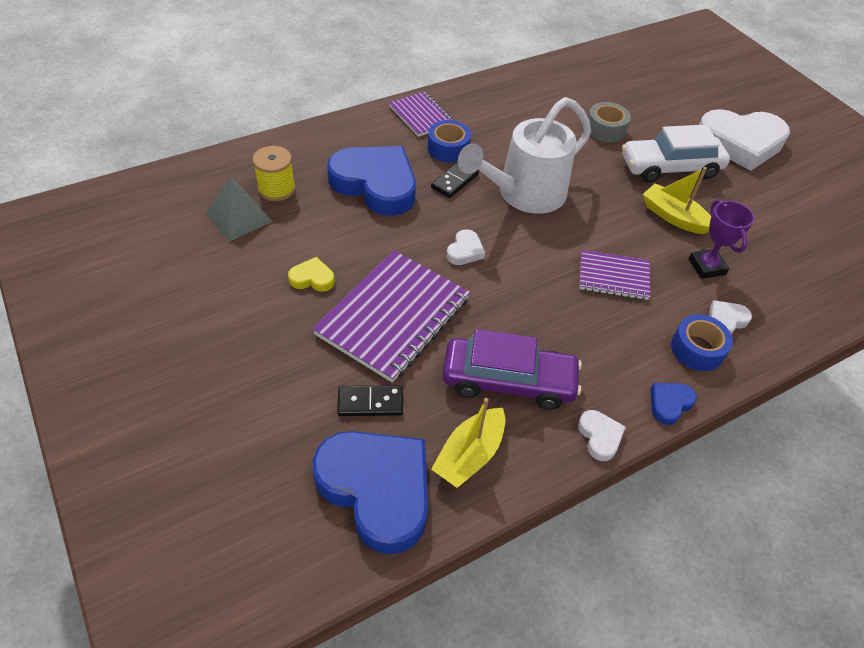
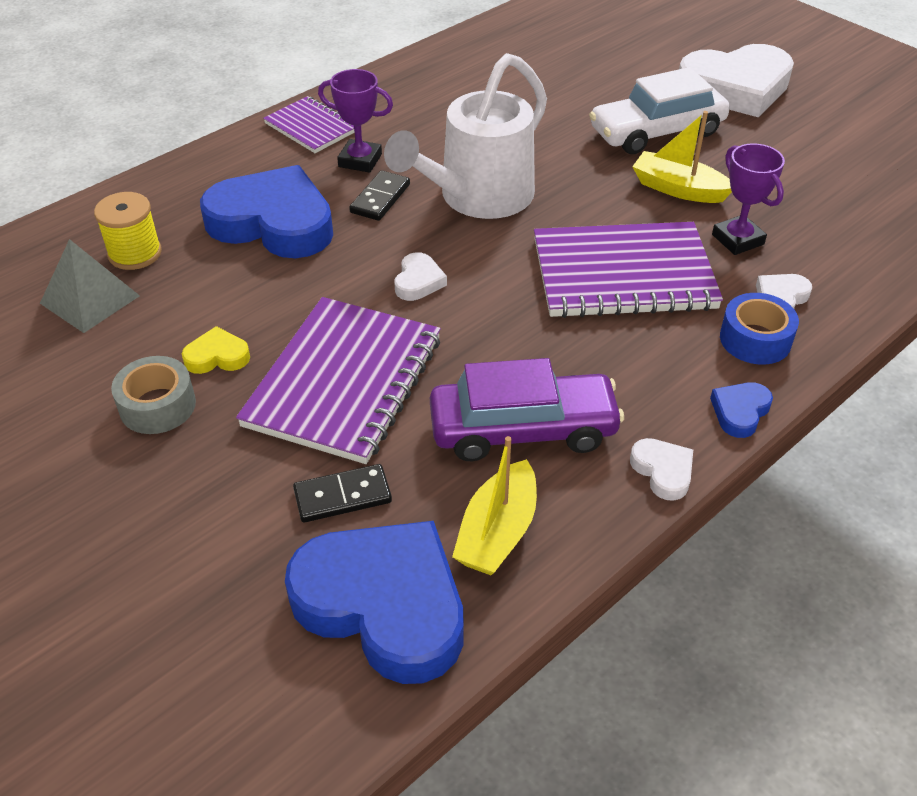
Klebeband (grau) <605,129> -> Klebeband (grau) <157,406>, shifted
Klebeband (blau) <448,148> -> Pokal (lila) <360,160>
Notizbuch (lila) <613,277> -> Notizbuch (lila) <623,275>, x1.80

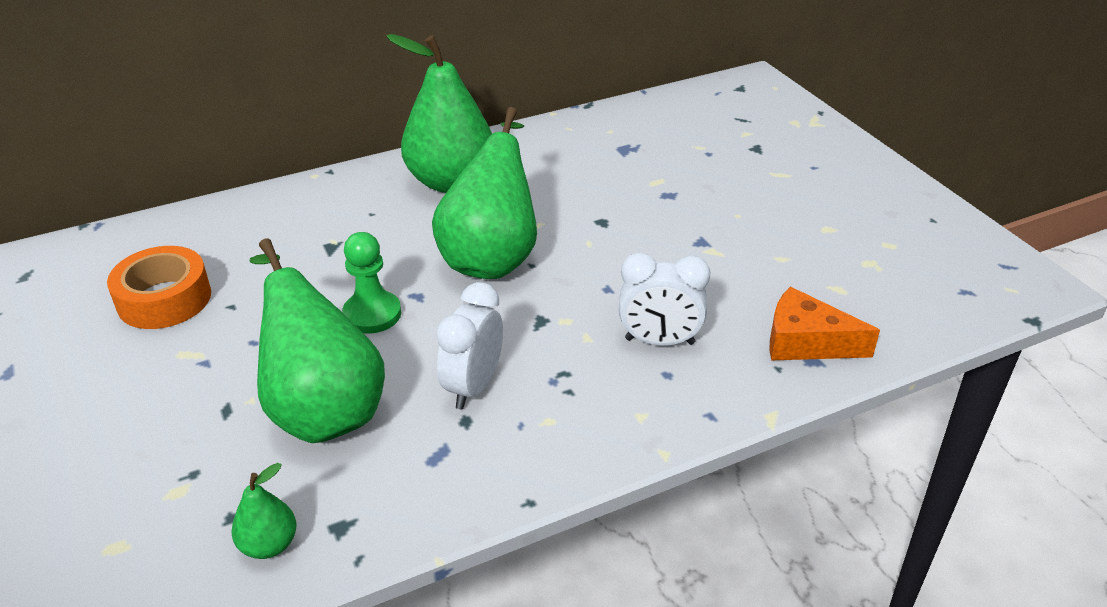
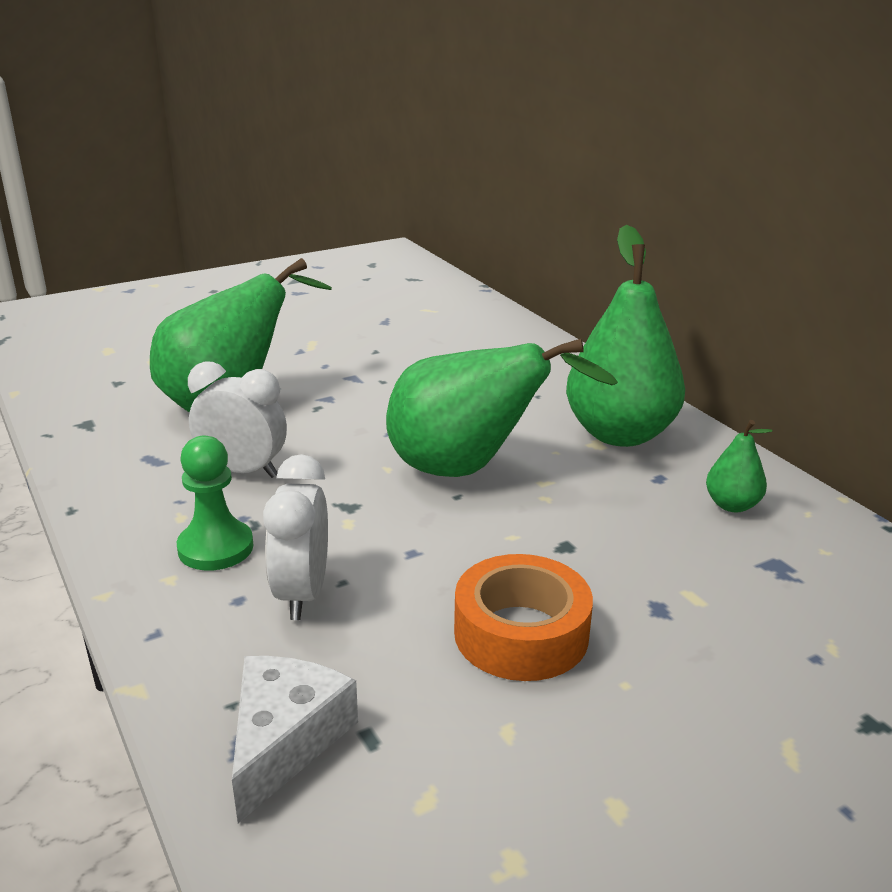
Bauer (grün) <372,314> -> Bauer (grün) <215,548>, shifted
Klebeband (orange) <164,299> -> Klebeband (orange) <521,633>, shifted
Käse (orange) <806,342> -> Käse (weiß) <285,740>
Birne (grün) <269,545> -> Birne (grün) <732,505>, shifted

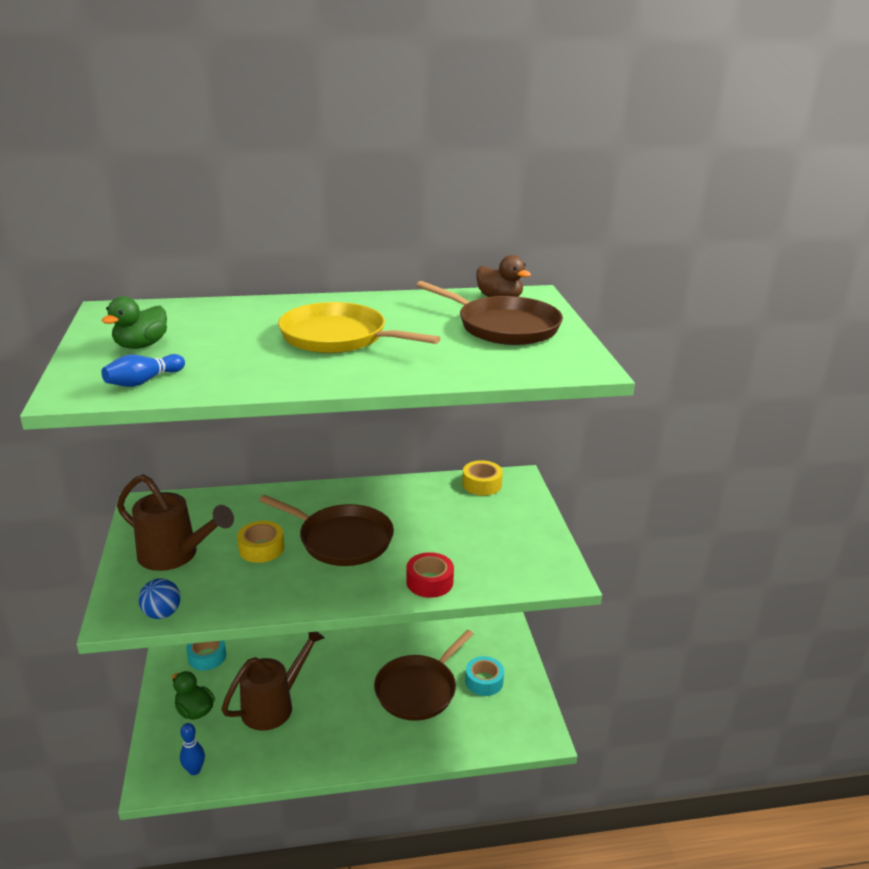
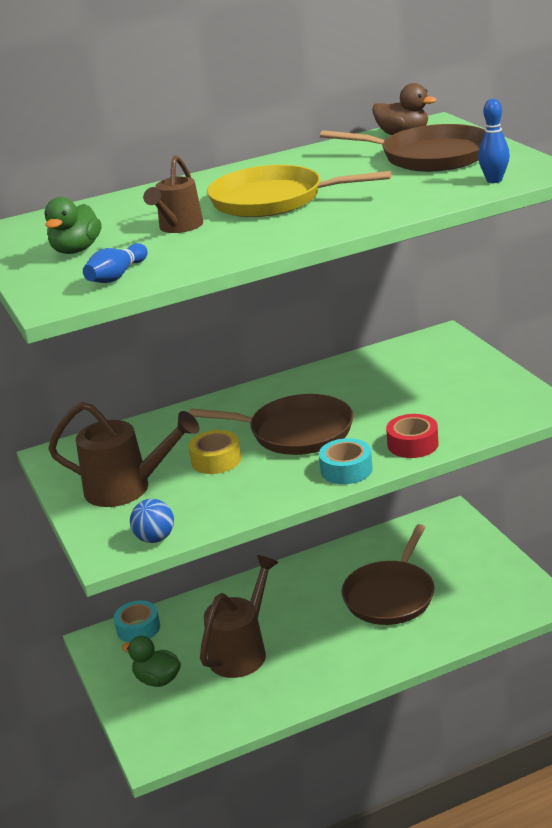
Klebeband (gelb) <482,484> -> none
Klebeband (türkis) <484,681> -> Klebeband (türkis) <346,470>, shifted
Bowlingkegel (blau) <194,770> -> Bowlingkegel (blau) <494,180>, shifted
none -> Gießkanne (braun) <178,227>

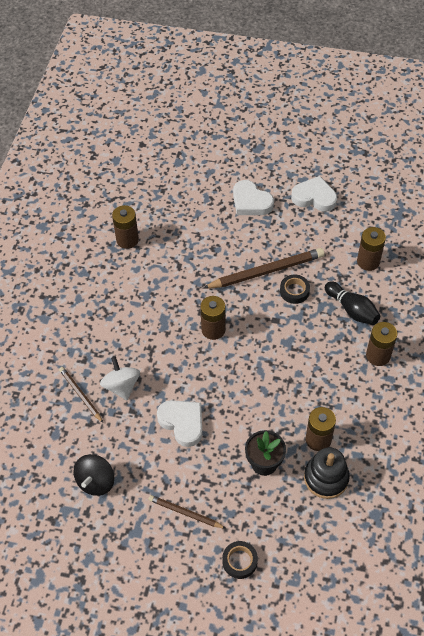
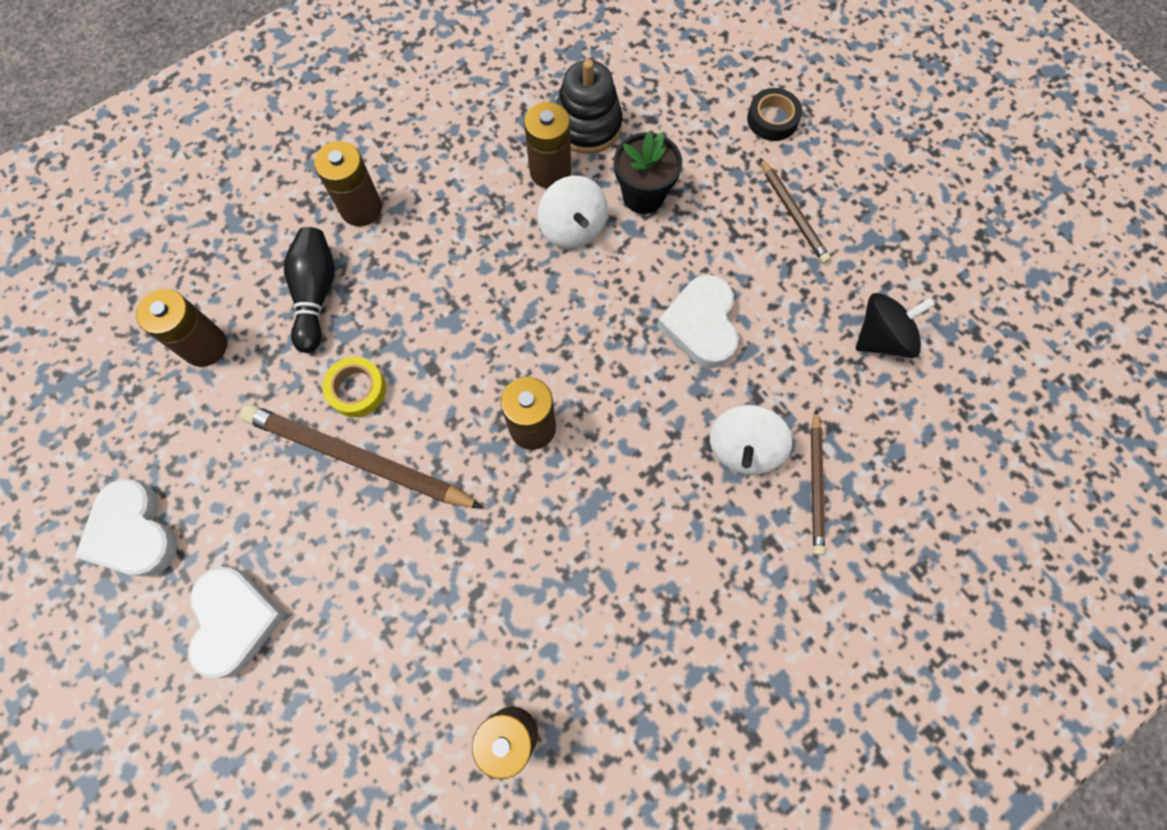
Klebeband (schwarz) <294,291> -> Klebeband (gelb) <357,389>
none -> Kreisel (weiß) <573,228>

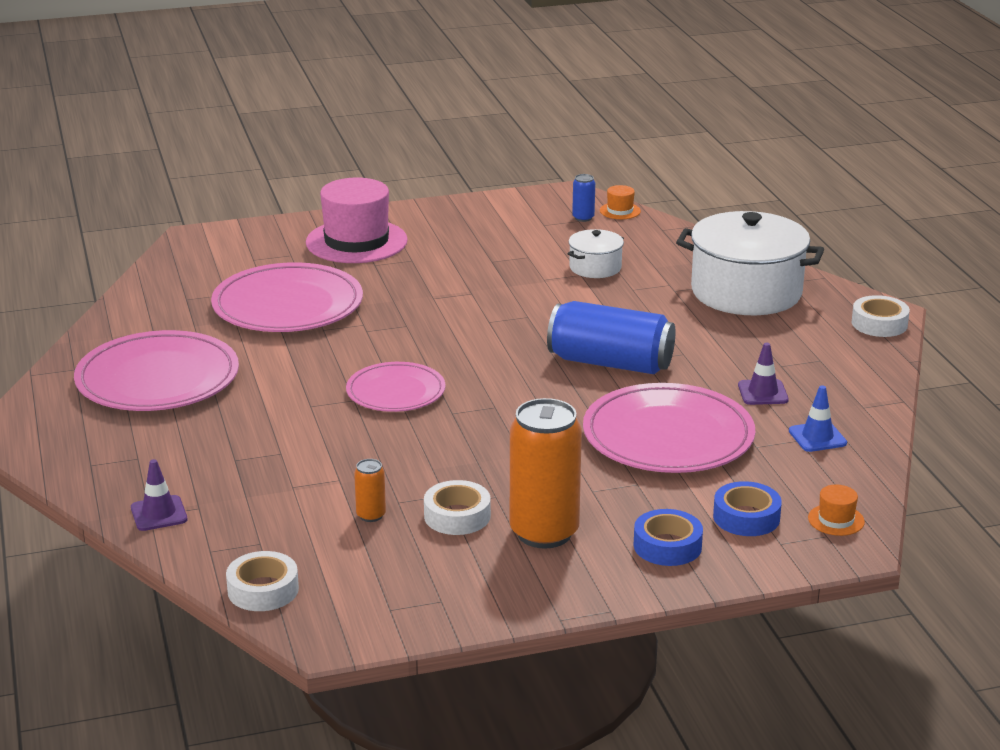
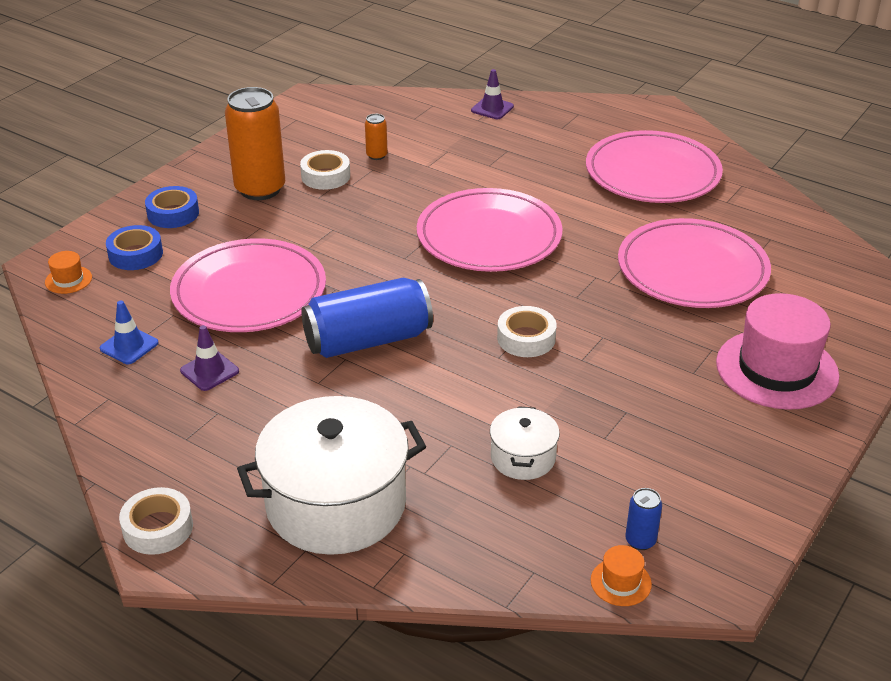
Teller (rosa) <396,392> -> Teller (rosa) <489,236>, x1.66
Klebeband (weiß) <263,590> -> Klebeband (weiß) <526,338>, shifted

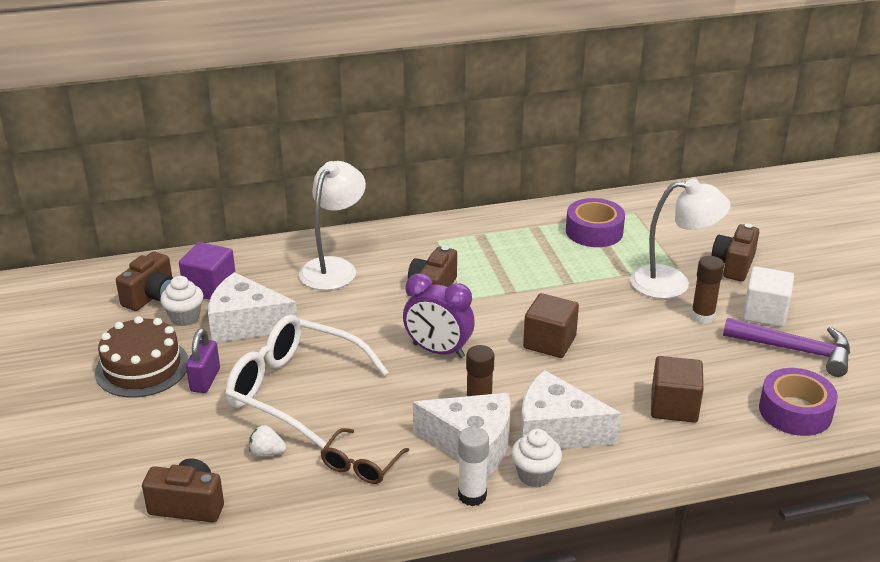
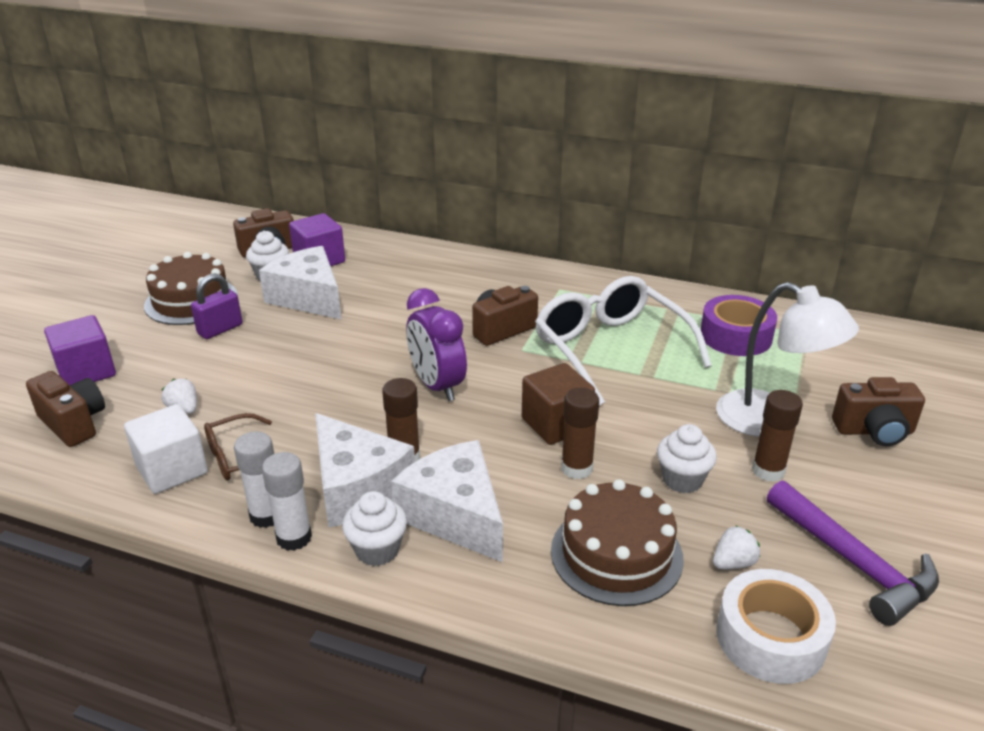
Lampe (weiß) <334,267> -> none
Kamera (braun) <733,265> -> Kamera (braun) <874,431>, 150 degrees counterclockwise
Kubus (weiß) <764,313> -> Kubus (weiß) <172,470>, shifted
Brille (weiß) <295,390> -> Brille (weiß) <611,349>, shifted
Kubus (braun) <674,406> -> Kuchen (braun) <616,554>
Klebeband (lila) <795,411> -> Klebeband (weiß) <770,637>
none -> Kubus (lila) <86,372>
none -> Klebestift (braun) <576,468>
none -> Muffin (weiß) <682,480>
none -> Klebestift (weiß) <267,515>
none -> Erdbeere (weiß) <733,563>

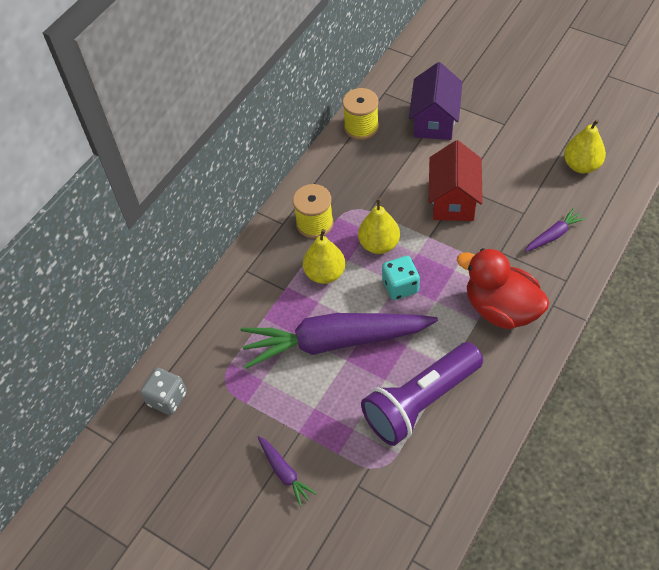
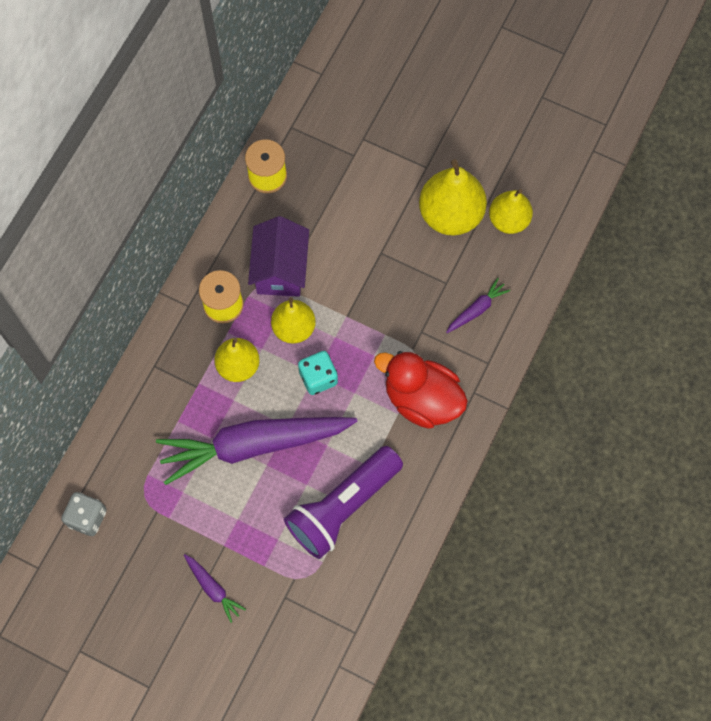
Haus (lila) <434,121> -> Haus (lila) <280,269>, shifted
Haus (rot) <453,200> -> none
none -> Birne (gelb) <450,214>

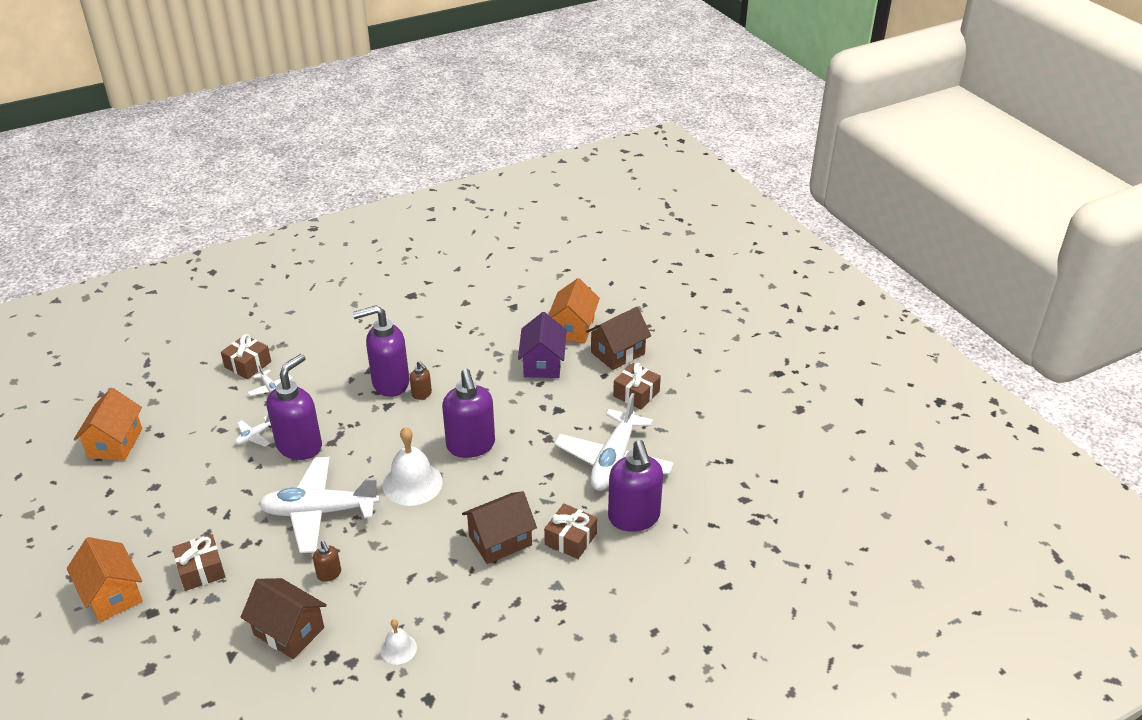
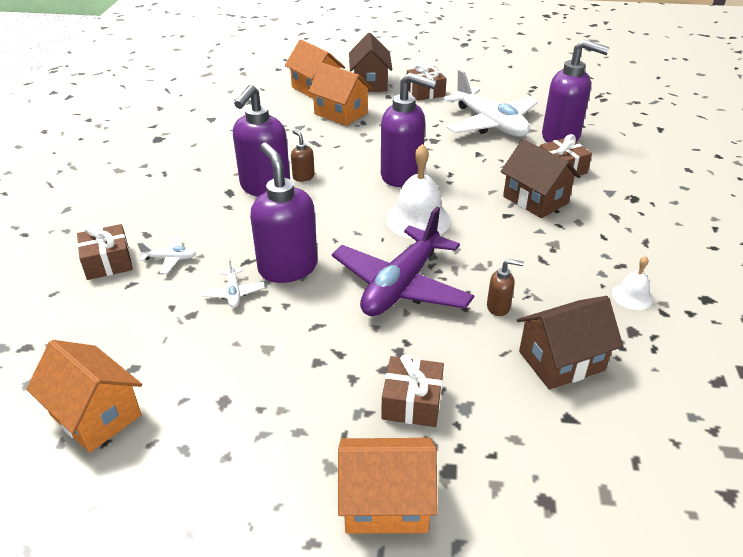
Haus (lila) <542,364> -> Haus (orange) <341,113>
Seifenspender (braun) <422,394> -> Seifenspender (braun) <303,177>, 120 degrees counterclockwise
Flugzeug (weiß) <319,512> -> Flugzeug (lila) <401,285>
Haus (braun) <500,540> -> Haus (braun) <535,200>, 45 degrees counterclockwise

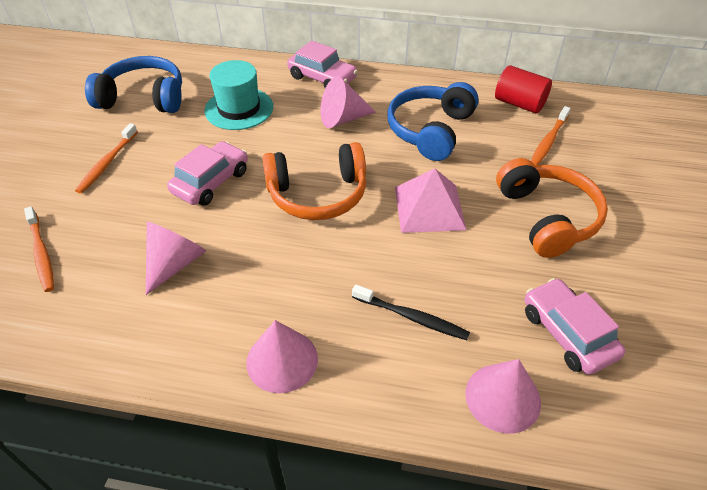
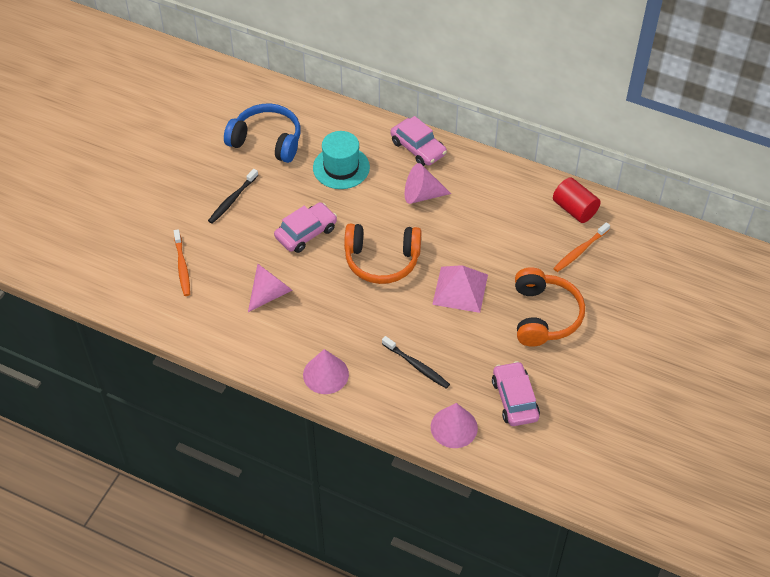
Kopfhörer (blau) <431,130> -> none
Zahnbürste (orange) <107,163> -> Zahnbürste (schwarz) <232,200>

